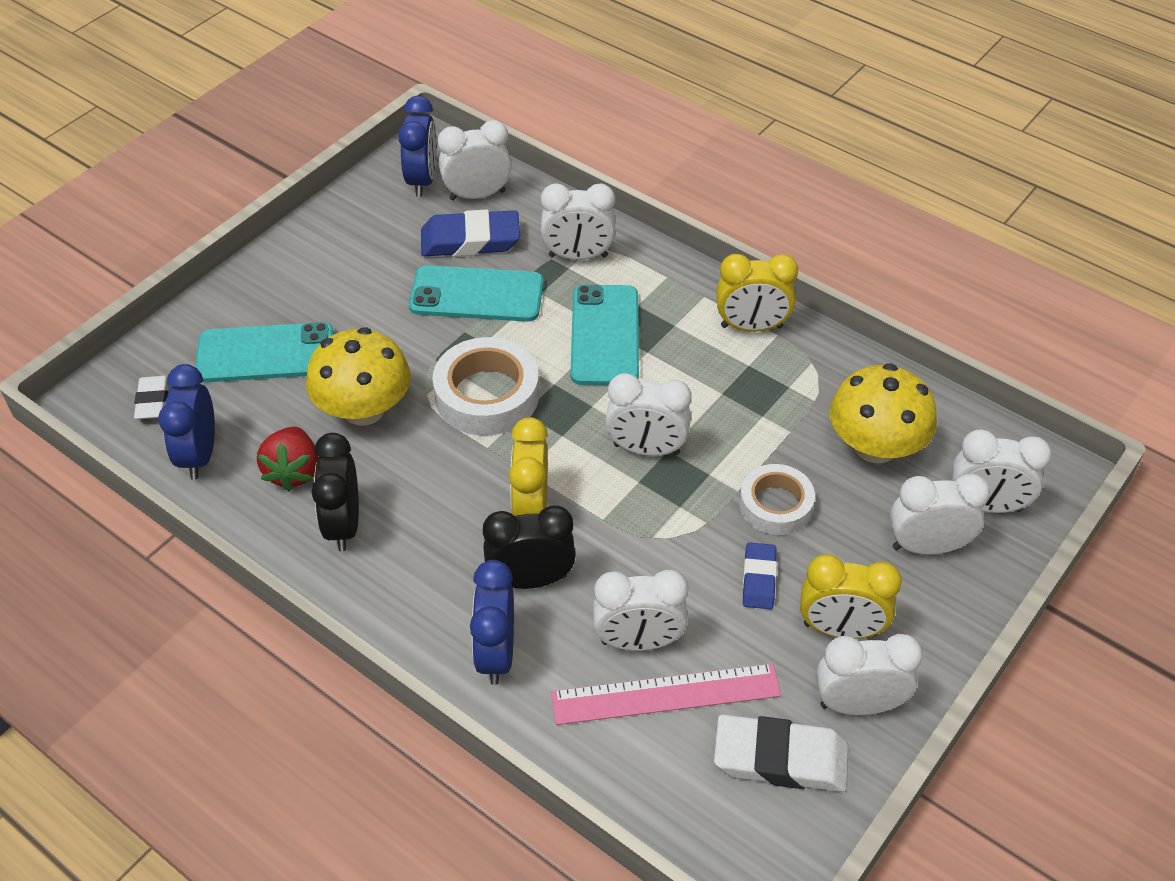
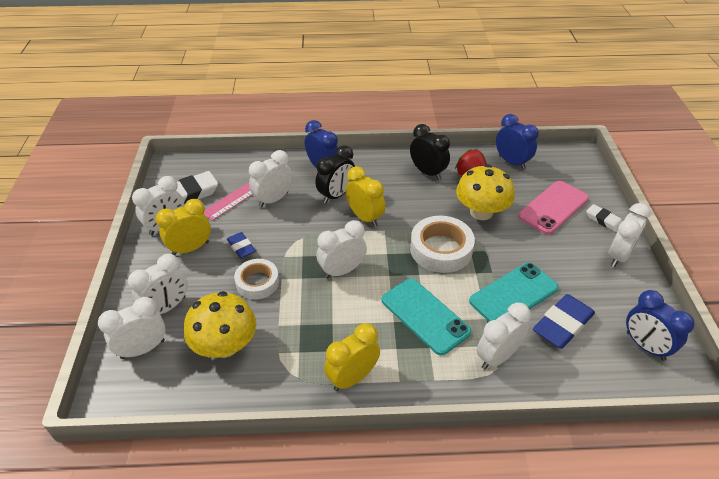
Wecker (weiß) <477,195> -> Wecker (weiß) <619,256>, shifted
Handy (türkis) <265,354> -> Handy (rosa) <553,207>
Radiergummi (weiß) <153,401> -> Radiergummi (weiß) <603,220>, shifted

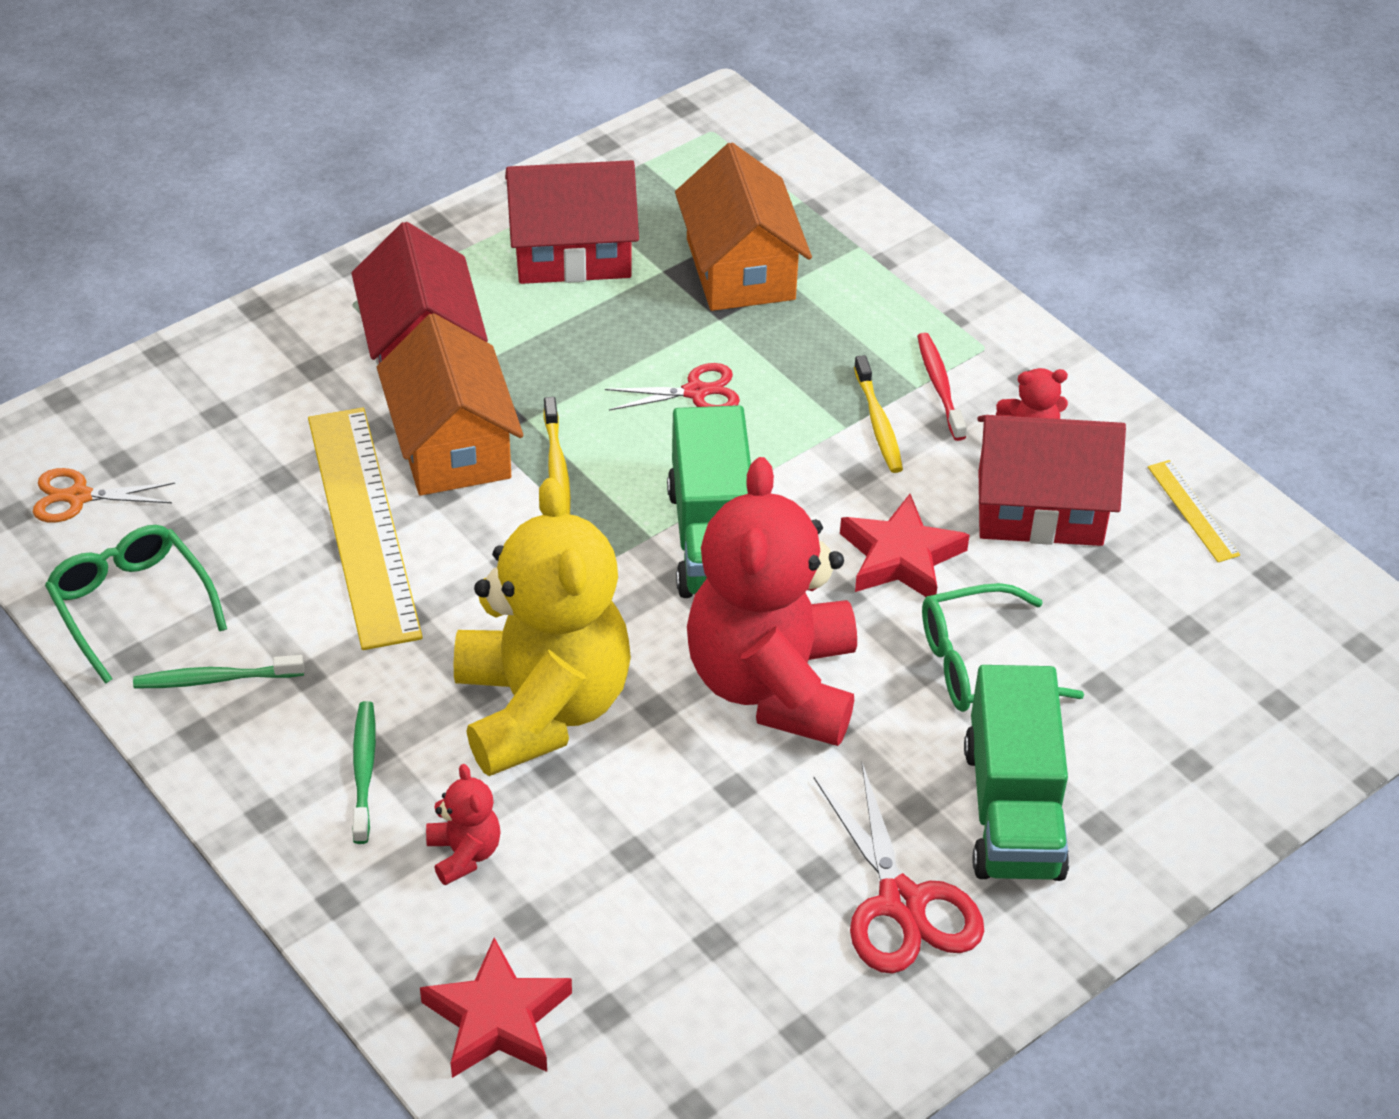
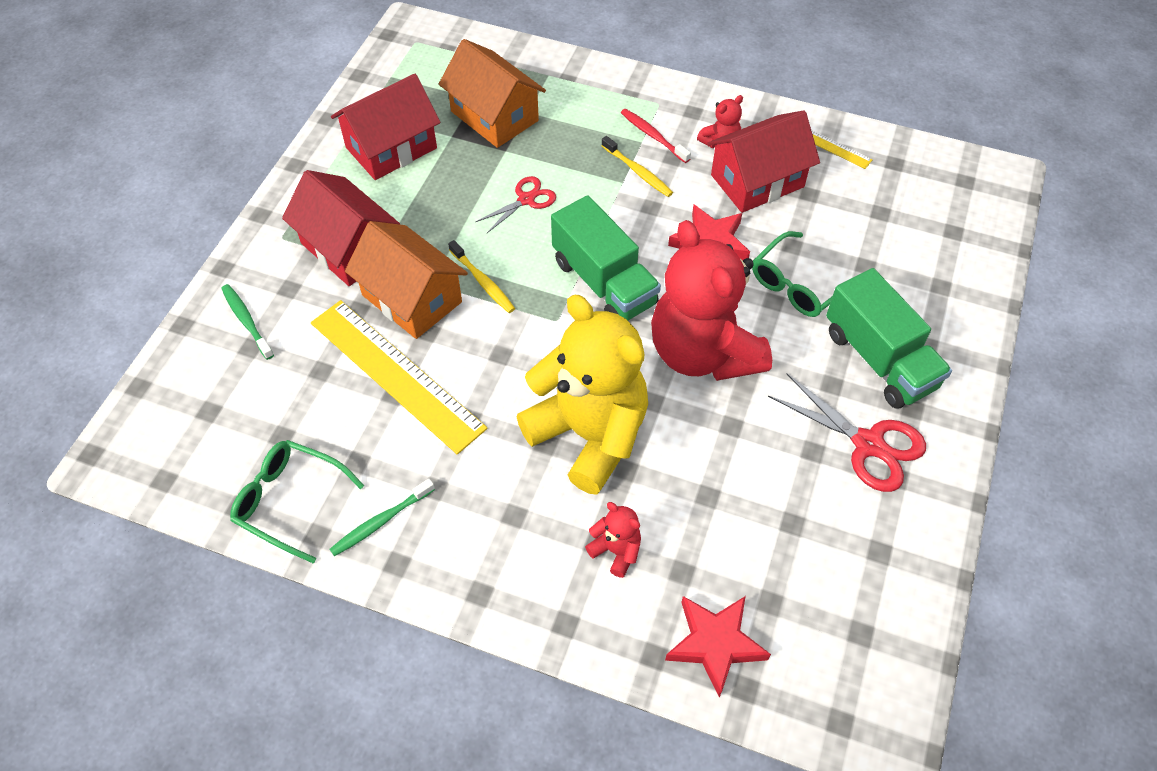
Schere (orange) <78,497> -> none
Zahnbürste (grün) <364,770> -> Zahnbürste (grün) <246,321>, shifted

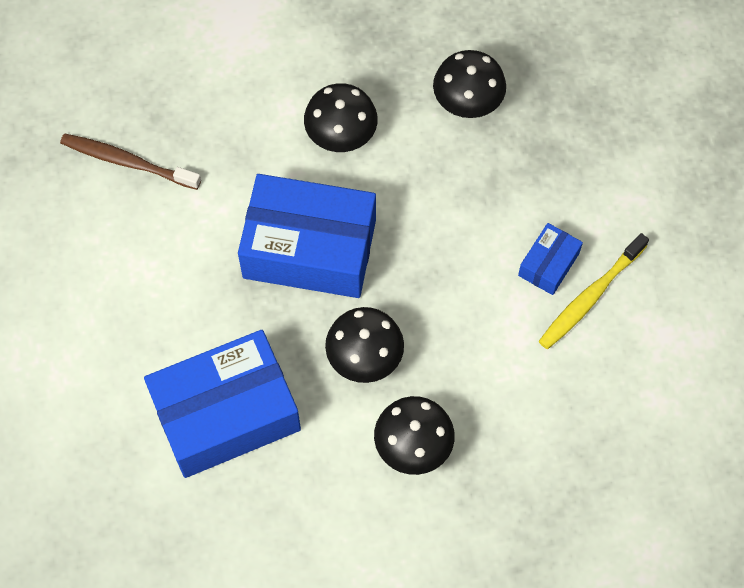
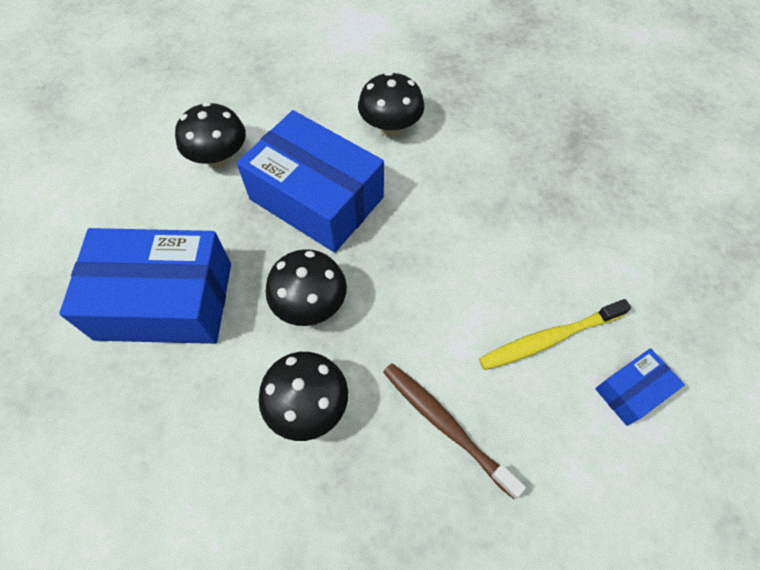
Pilz (schwarz) <467,103> -> Pilz (schwarz) <219,158>, shifted
Zahnbürste (braun) <128,162> -> Zahnbürste (braun) <446,425>, shifted
Schachtel (blau) <548,264> -> Schachtel (blau) <631,391>, shifted

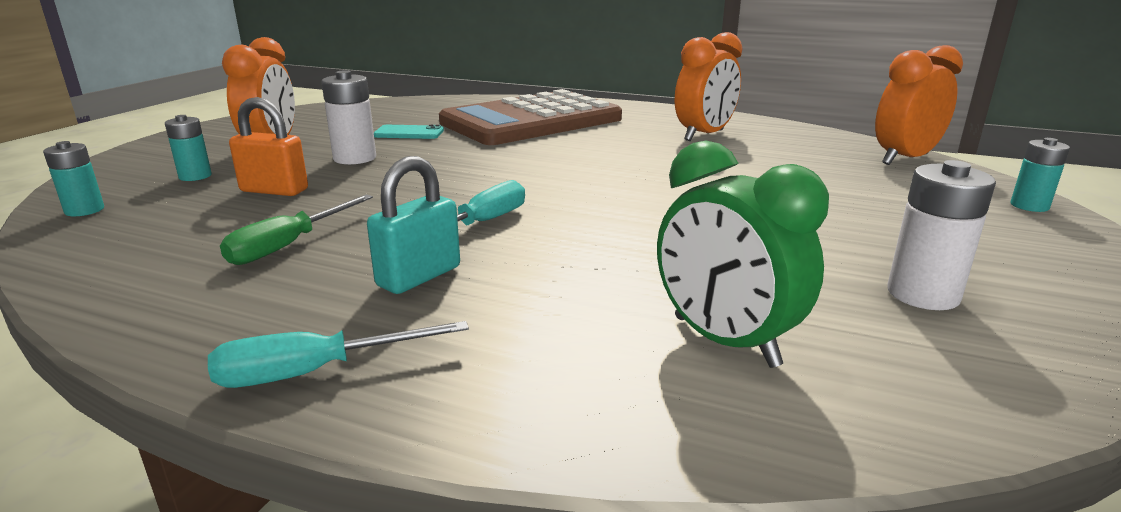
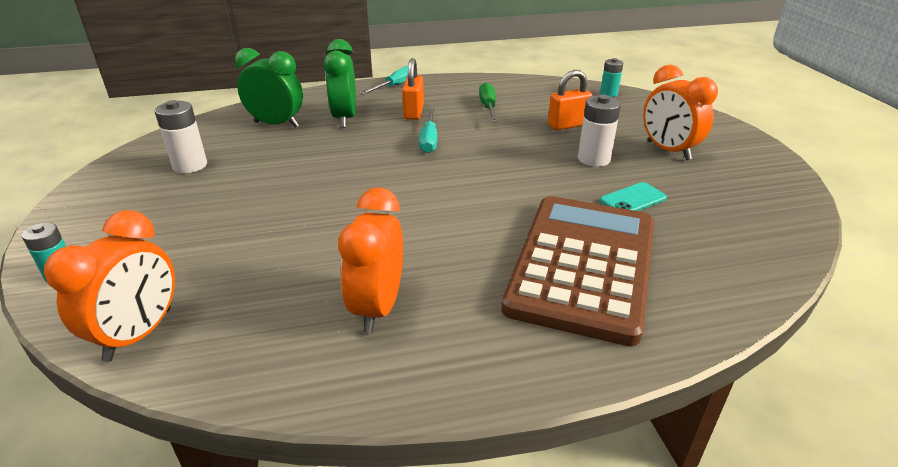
Batterie (türkis) <195,176> -> none
Vorhängeschloss (türkis) <419,276> -> Vorhängeschloss (orange) <414,112>
none -> Wecker (grün) <345,118>

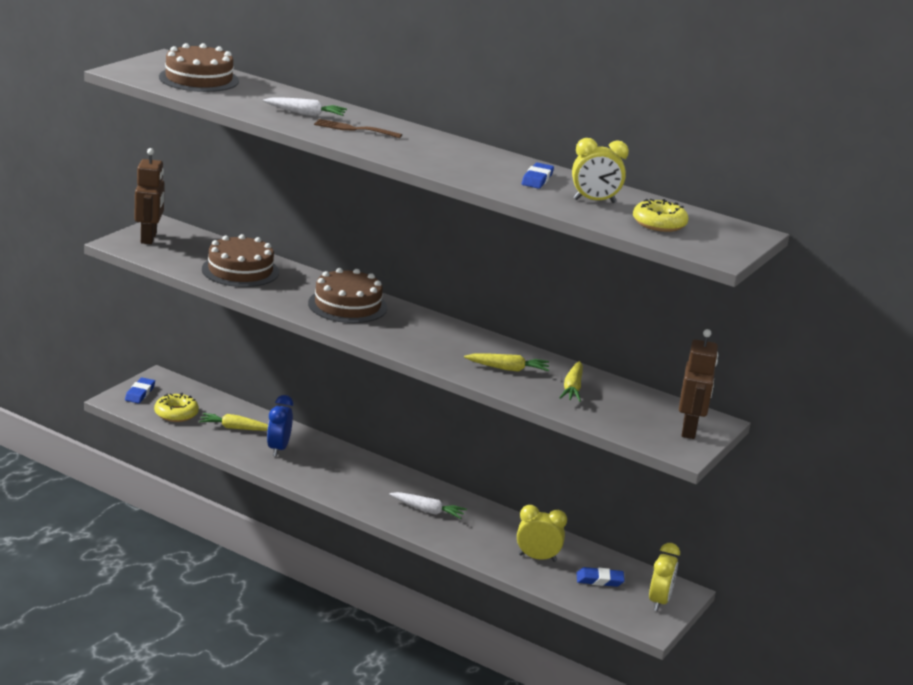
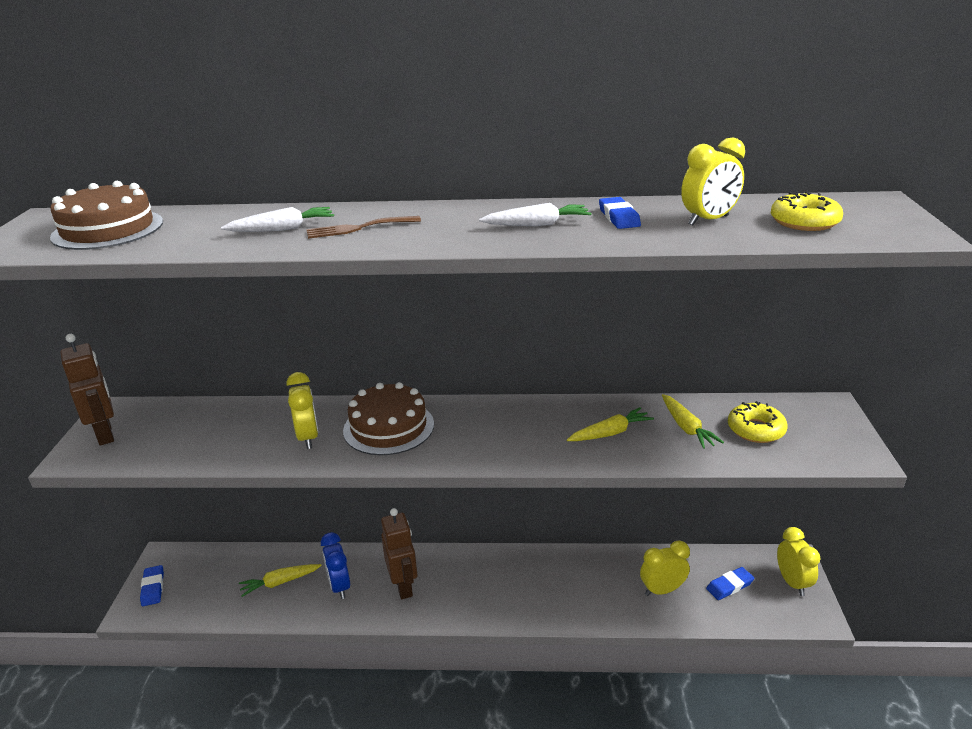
Kuchen (braun) <240,271> -> none
Roboter (braun) <689,430> -> Roboter (braun) <403,586>, shifted
Donut (gelb) <176,413> -> Donut (gelb) <756,430>, shifted
Karotte (weiß) <428,511> -> Karotte (weiß) <537,224>, shifted
none -> Wecker (gelb) <308,437>

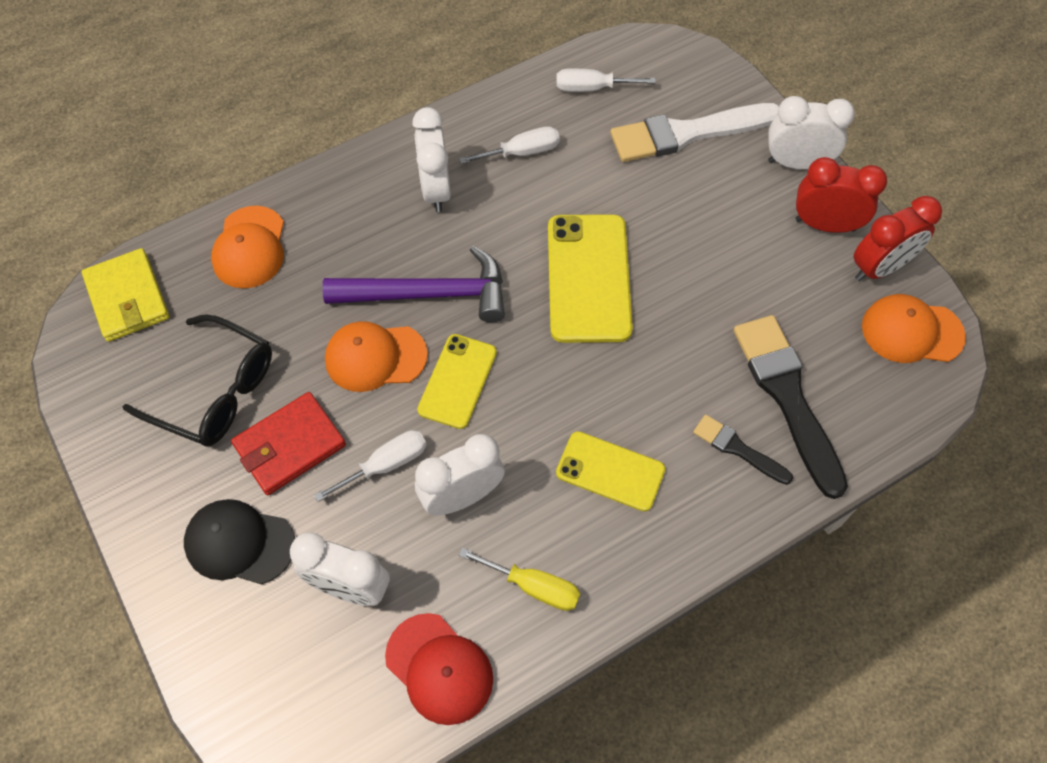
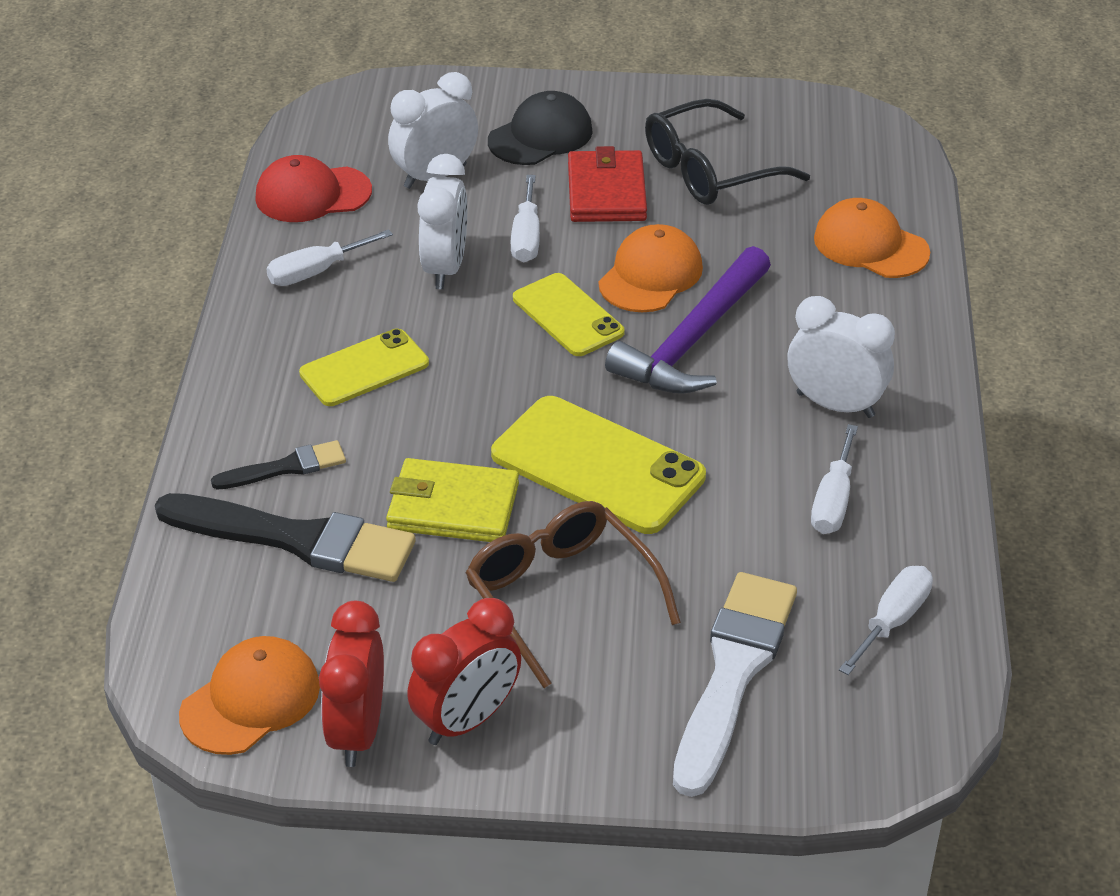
Wecker (weiß) <796,163> -> none
Geldbörse (gelb) <128,298> -> Geldbörse (gelb) <453,507>, shifted
Schraubenzieher (gelb) <533,586> -> Schraubenzieher (weiß) <316,272>
none -> Brille (braun) <561,596>

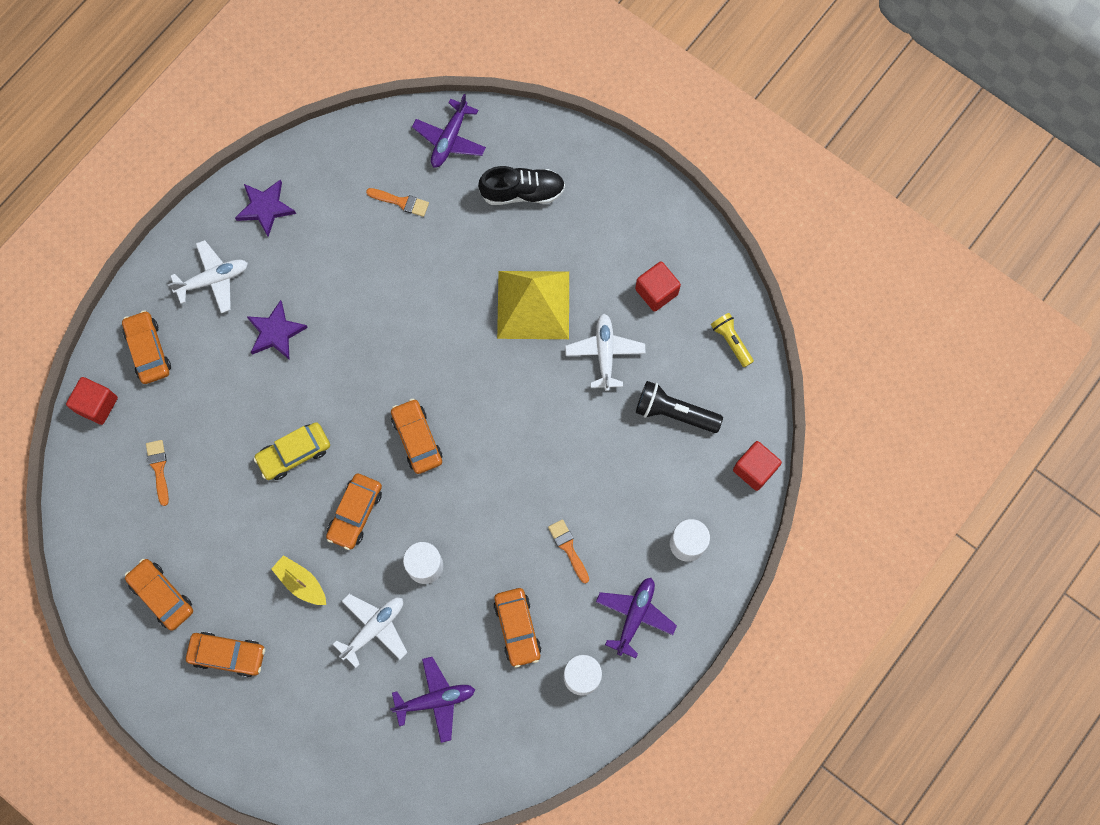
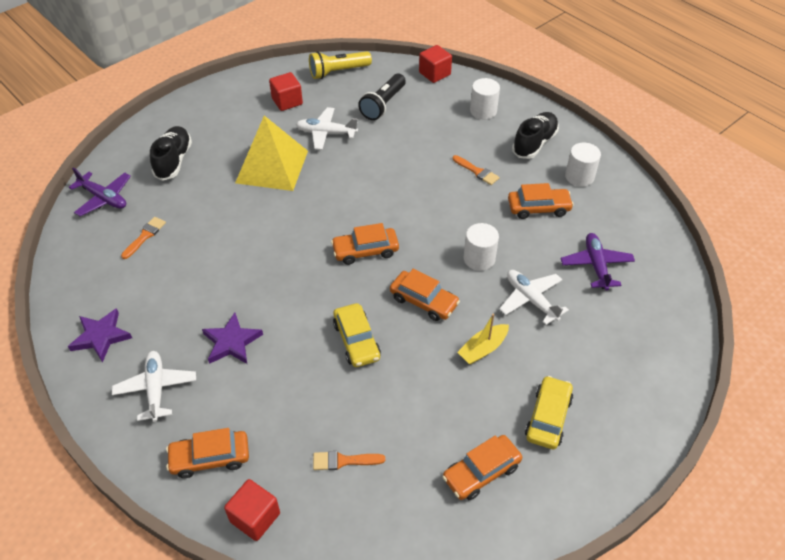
Taschenlampe (gelb) <731,341> -> Taschenlampe (gelb) <338,72>, x1.51
Pinsel (orange) <568,548> -> Pinsel (orange) <477,171>, 120 degrees counterclockwise
Flugzeug (lila) <635,616> -> Schuh (schwarz) <534,143>
Auto (orange) <227,655> -> Auto (gelb) <548,417>

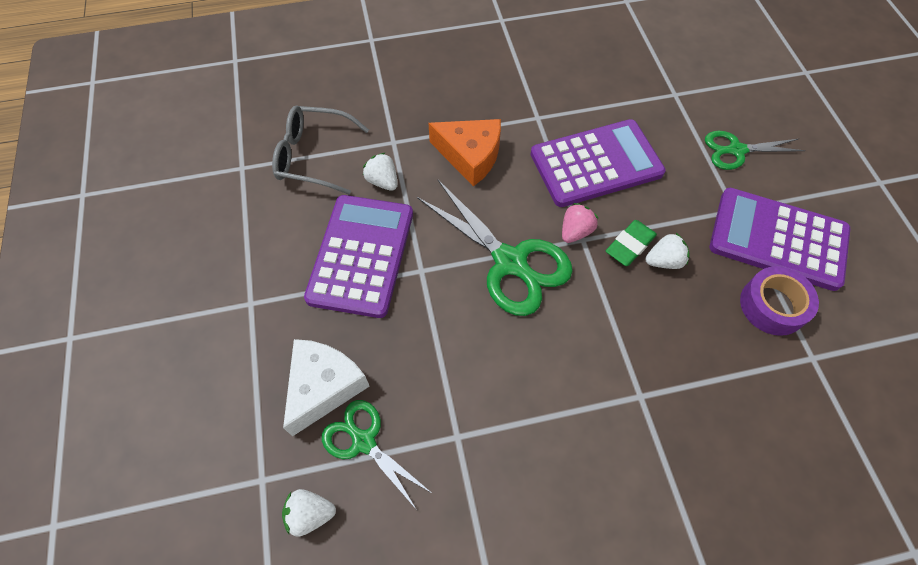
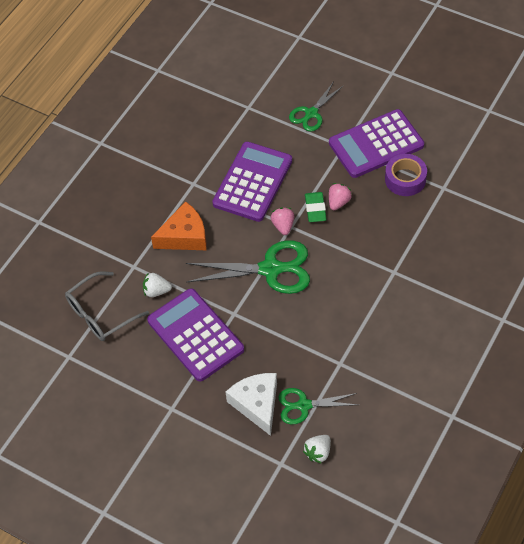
Erdbeere (weiß) <664,261> -> Erdbeere (rosa) <338,202>

